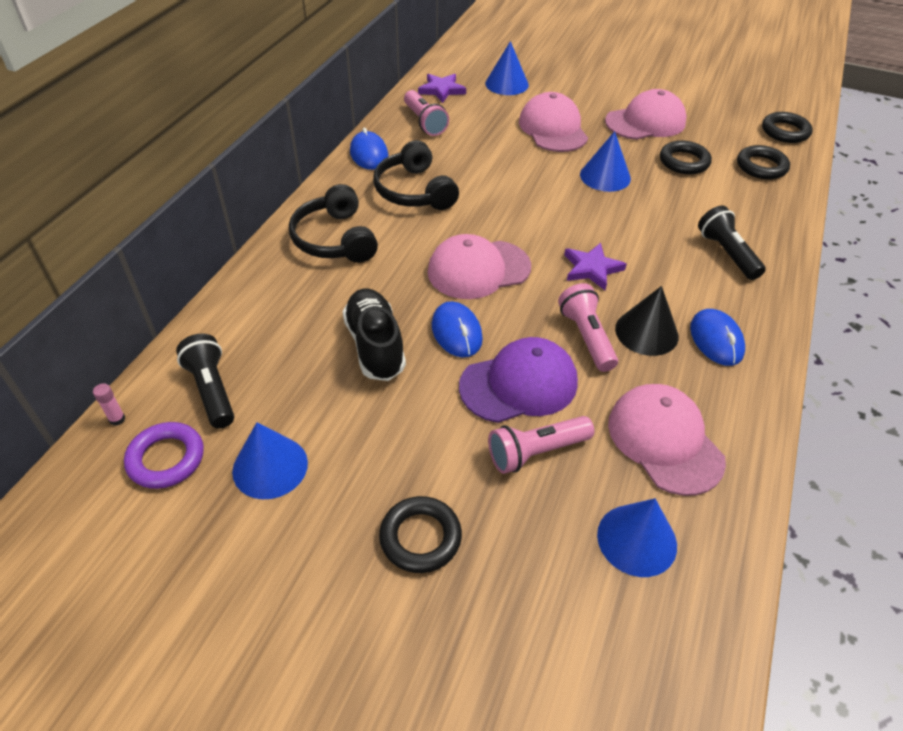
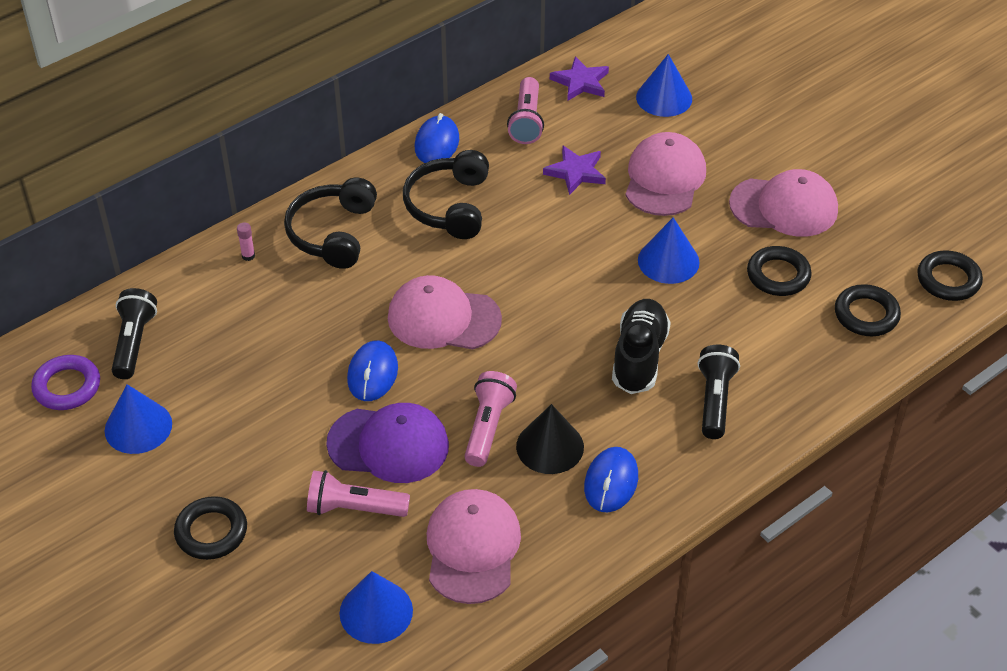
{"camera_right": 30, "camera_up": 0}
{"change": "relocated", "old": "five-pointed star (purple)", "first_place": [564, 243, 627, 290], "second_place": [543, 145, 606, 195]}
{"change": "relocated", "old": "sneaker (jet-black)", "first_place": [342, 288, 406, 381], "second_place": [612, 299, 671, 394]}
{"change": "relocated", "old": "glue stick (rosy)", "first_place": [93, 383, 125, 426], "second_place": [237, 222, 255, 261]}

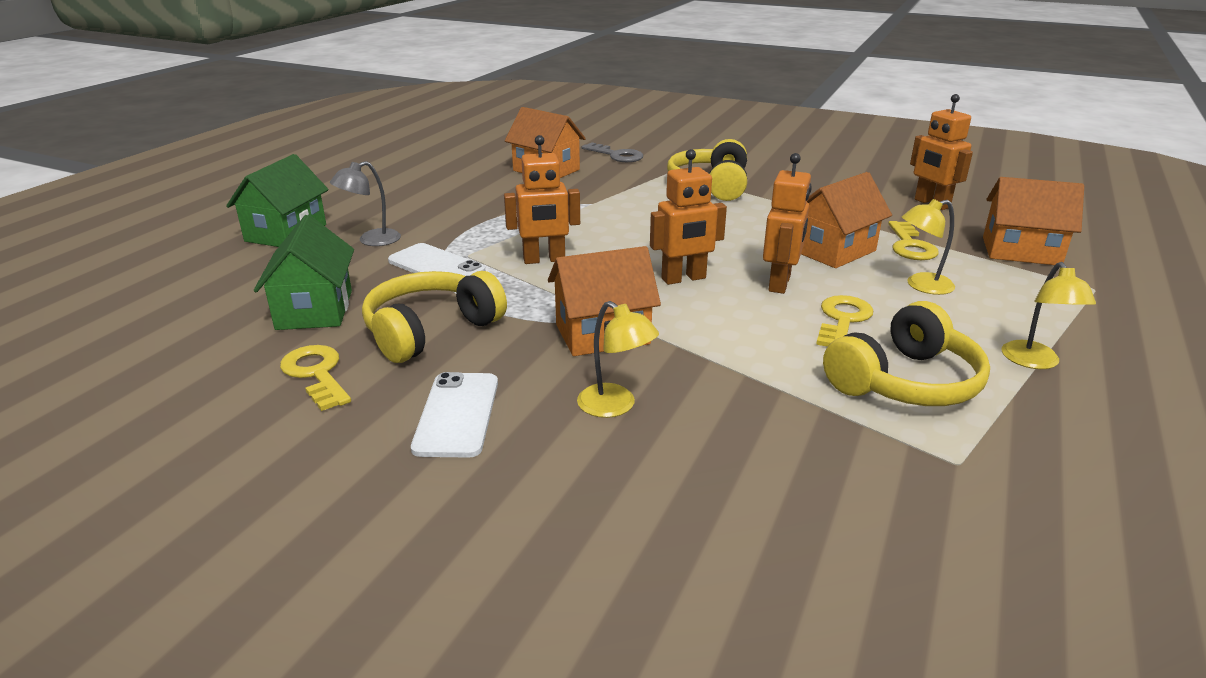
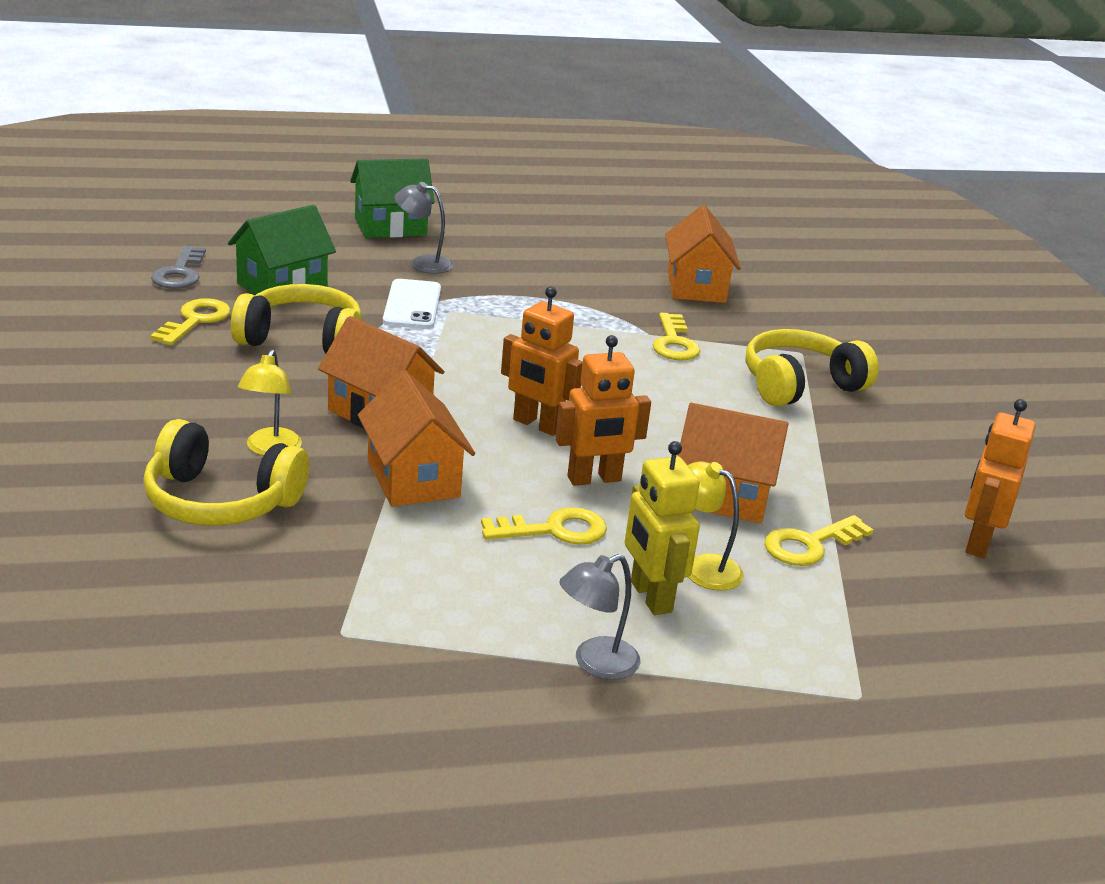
{"camera_right": 50, "camera_up": 0}
{"change": "missing", "old": "robot (orange-coloured)", "first_place": [504, 135, 580, 264]}
{"change": "relocated", "old": "door key (grey)", "first_place": [582, 142, 643, 162], "second_place": [151, 246, 206, 289]}
{"change": "relocated", "old": "toy house (orange-coloured)", "first_place": [983, 177, 1084, 265], "second_place": [358, 370, 475, 507]}
{"change": "colour", "old": "desk lamp (golden)", "new": "desk lamp (grey)", "first_place": [1002, 262, 1096, 369], "second_place": [559, 554, 640, 680]}
{"change": "relocated", "old": "headset (golden)", "first_place": [823, 301, 990, 406], "second_place": [143, 419, 309, 526]}
{"change": "missing", "old": "mobile phone (white)", "first_place": [411, 372, 498, 458]}
{"change": "appeared", "new": "door key (golden)", "second_place": [653, 313, 700, 361]}
{"change": "appeared", "new": "robot (golden)", "second_place": [625, 441, 700, 615]}

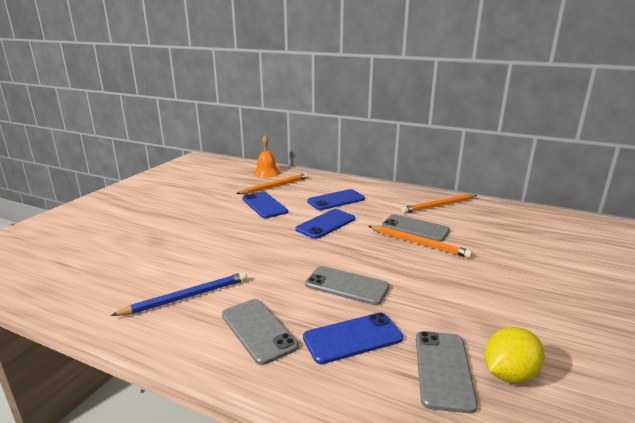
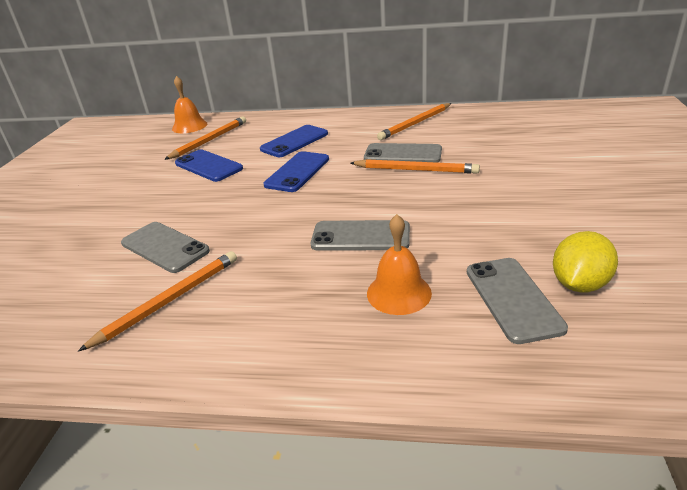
{"camera_right": -15, "camera_up": 10}
{"change": "colour", "old": "wooden pencil (blue)", "new": "wooden pencil (orange-coloured)", "first_place": [110, 272, 247, 316], "second_place": [78, 251, 237, 352]}
{"change": "relocated", "old": "mobile phone (grey)", "first_place": [222, 299, 299, 365], "second_place": [121, 222, 210, 273]}
{"change": "exchanged", "old": "mobile phone (blue)", "new": "hand bell (orange-coloured)", "first_place": [303, 312, 403, 364], "second_place": [367, 214, 432, 315]}

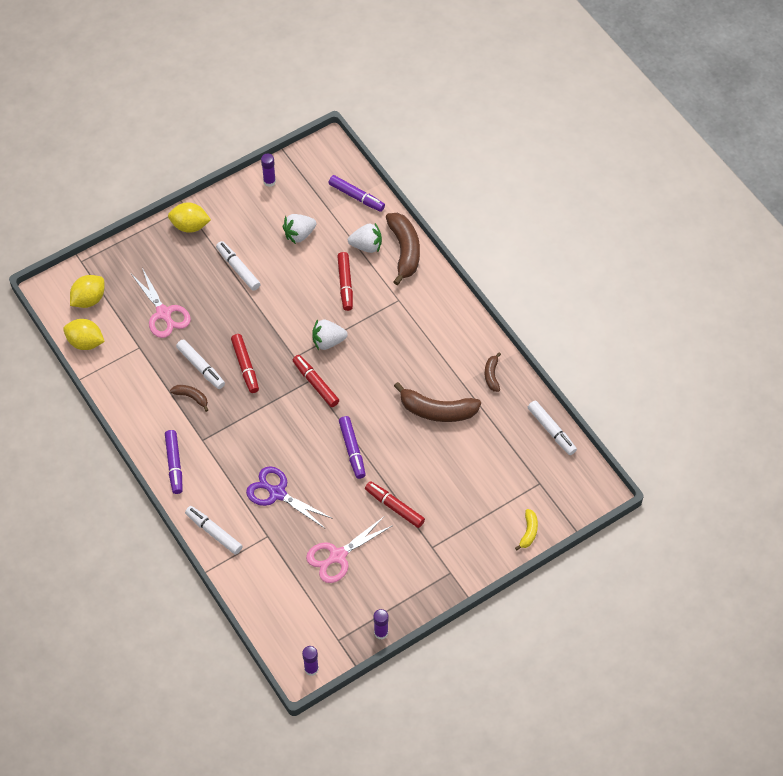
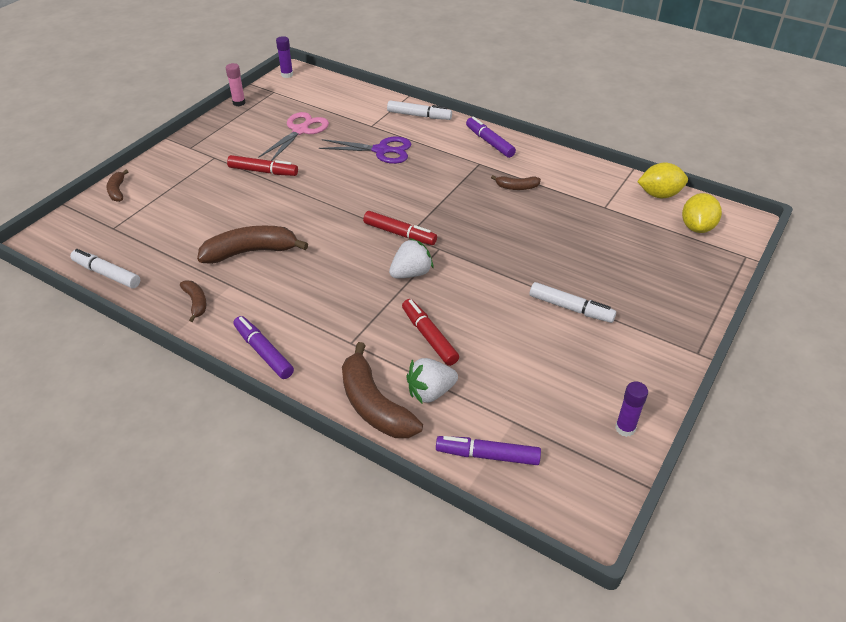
{"camera_right": 155, "camera_up": -15}
{"change": "missing", "old": "toy lemon (golden)", "first_place": [168, 202, 211, 233]}
{"change": "missing", "old": "toy strawberry (white)", "first_place": [283, 214, 316, 244]}
{"change": "missing", "old": "scissors (rosy)", "first_place": [131, 268, 191, 338]}
{"change": "missing", "old": "marker (red)", "first_place": [231, 334, 259, 393]}
{"change": "missing", "old": "marker (white)", "first_place": [176, 340, 225, 389]}
{"change": "relocated", "old": "marker (purple)", "first_place": [339, 416, 366, 479], "second_place": [233, 316, 294, 379]}
{"change": "colour", "old": "banana (golden)", "new": "banana (russet)", "first_place": [515, 509, 538, 550], "second_place": [107, 170, 129, 202]}
{"change": "colour", "old": "glue stick (purple)", "new": "glue stick (rosy)", "first_place": [373, 609, 388, 640], "second_place": [226, 63, 246, 106]}

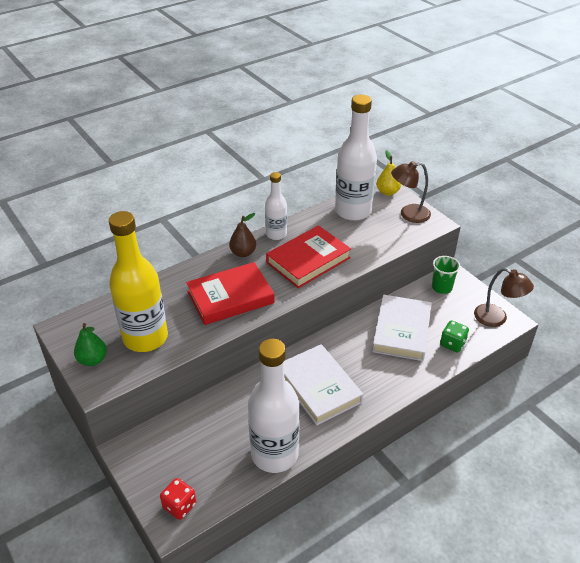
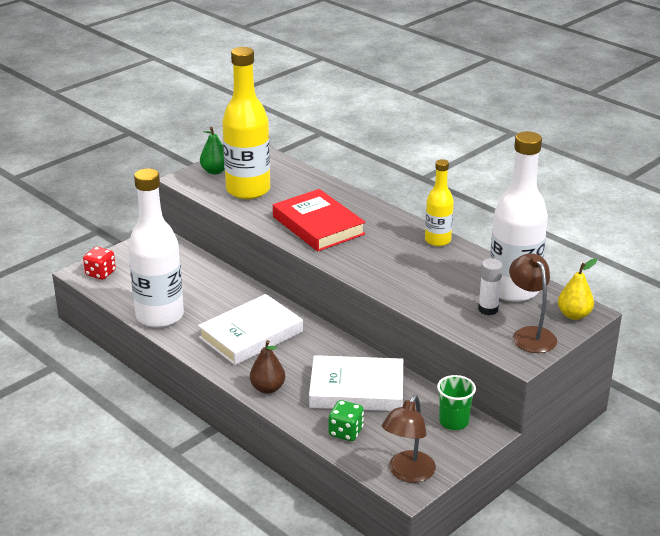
{"camera_right": 80, "camera_up": -10}
{"change": "colour", "old": "drink bottle (white)", "new": "drink bottle (golden)", "first_place": [265, 172, 287, 240], "second_place": [425, 159, 454, 246]}
{"change": "relocated", "old": "toy pear (russet)", "first_place": [229, 213, 256, 257], "second_place": [250, 340, 285, 394]}
{"change": "missing", "old": "hardcover (red)", "first_place": [266, 225, 351, 288]}
{"change": "appeared", "new": "glue stick (white)", "second_place": [478, 258, 503, 315]}

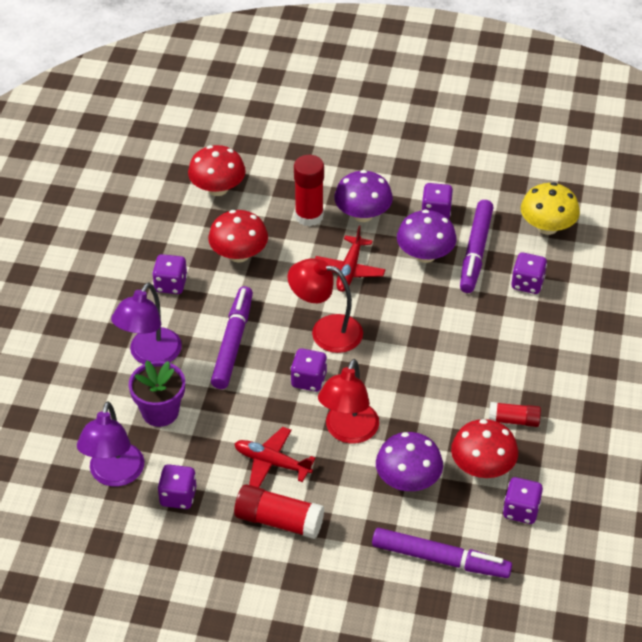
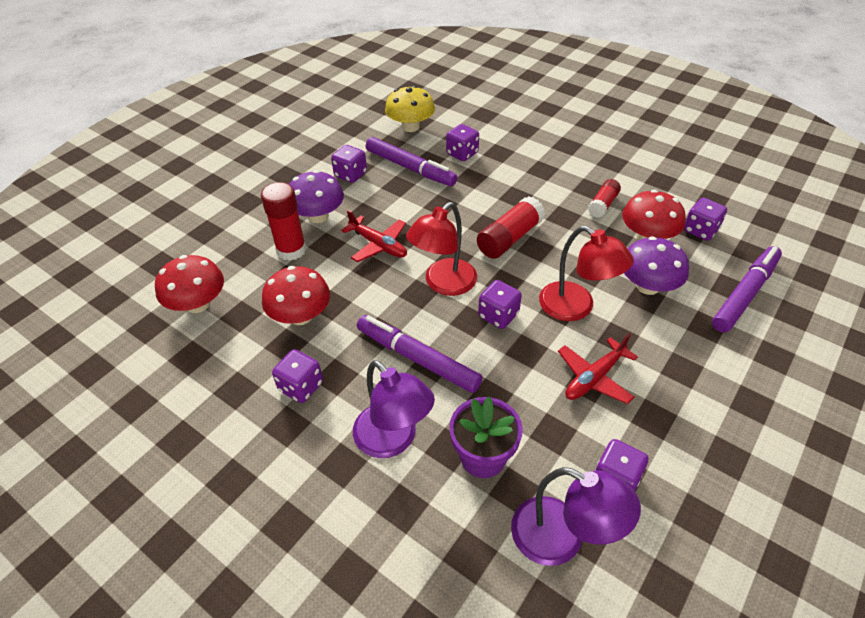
{"camera_right": -65, "camera_up": 0}
{"change": "missing", "old": "toadstool (purple)", "first_place": [397, 209, 456, 263]}
{"change": "relocated", "old": "glue stick (red)", "first_place": [234, 484, 324, 539], "second_place": [477, 196, 545, 259]}

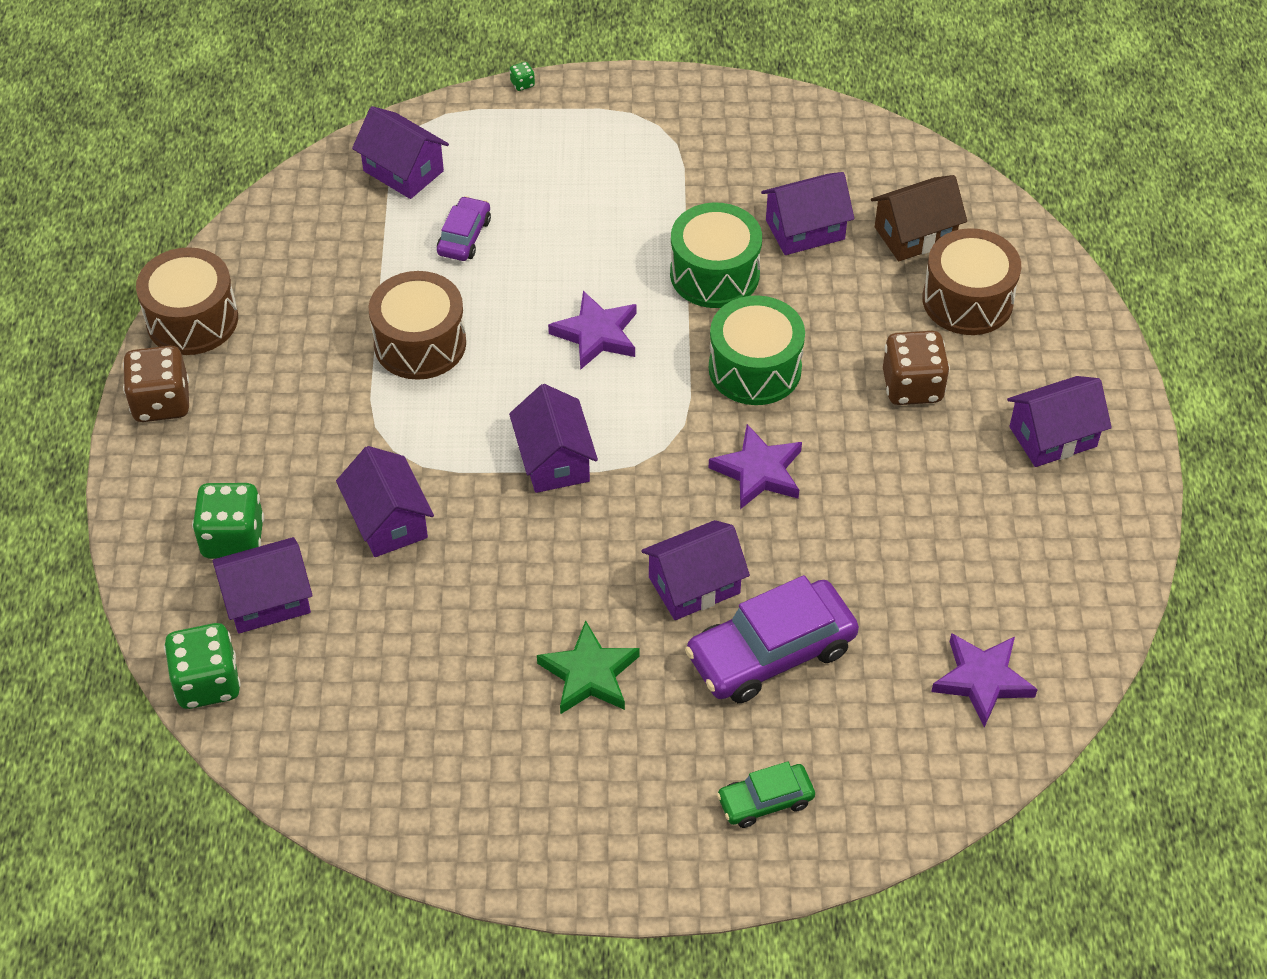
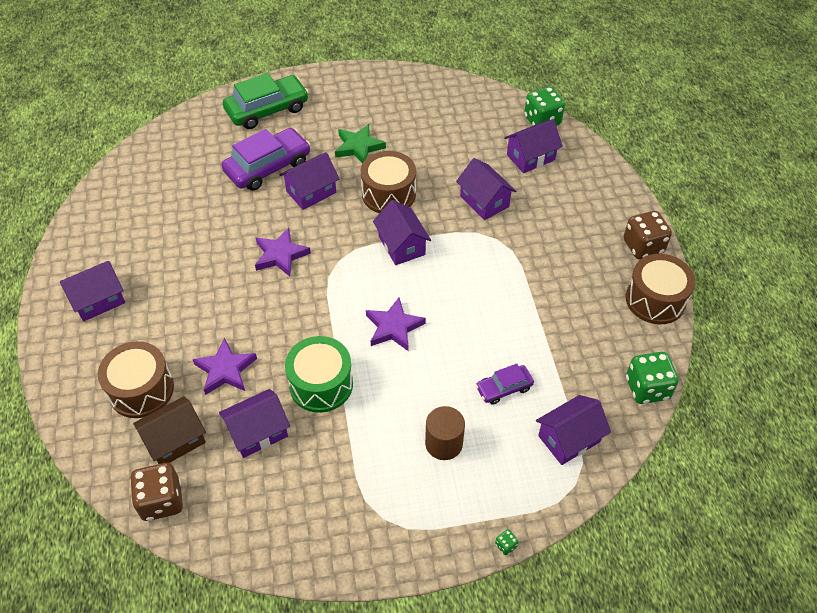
{"camera_right": 170, "camera_up": 0}
{"change": "spun", "old": "toy house (purple)", "first_place": [352, 106, 449, 199], "second_place": [536, 395, 611, 465], "degrees": -60}
{"change": "spun", "old": "car (purple)", "first_place": [437, 196, 491, 261], "second_place": [476, 363, 534, 405], "degrees": 60}
{"change": "relocated", "old": "toy drum (russet)", "first_place": [369, 271, 466, 380], "second_place": [361, 151, 416, 213]}
{"change": "missing", "old": "toy drum (emerald)", "first_place": [709, 295, 805, 405]}
{"change": "relocated", "old": "game die (russet)", "first_place": [883, 331, 950, 405], "second_place": [130, 463, 183, 521]}
{"change": "relocated", "old": "game die (emerald)", "first_place": [192, 483, 264, 559], "second_place": [626, 352, 679, 404]}
{"change": "relocated", "old": "five-pointed star (purple)", "first_place": [931, 633, 1038, 727], "second_place": [192, 338, 257, 395]}
{"change": "size", "old": "car (emerald)", "first_place": [717, 761, 815, 828], "second_place": [223, 73, 309, 129], "factor": 1.87}
{"change": "appeared", "new": "solid cylinder (russet)", "second_place": [425, 406, 465, 460]}

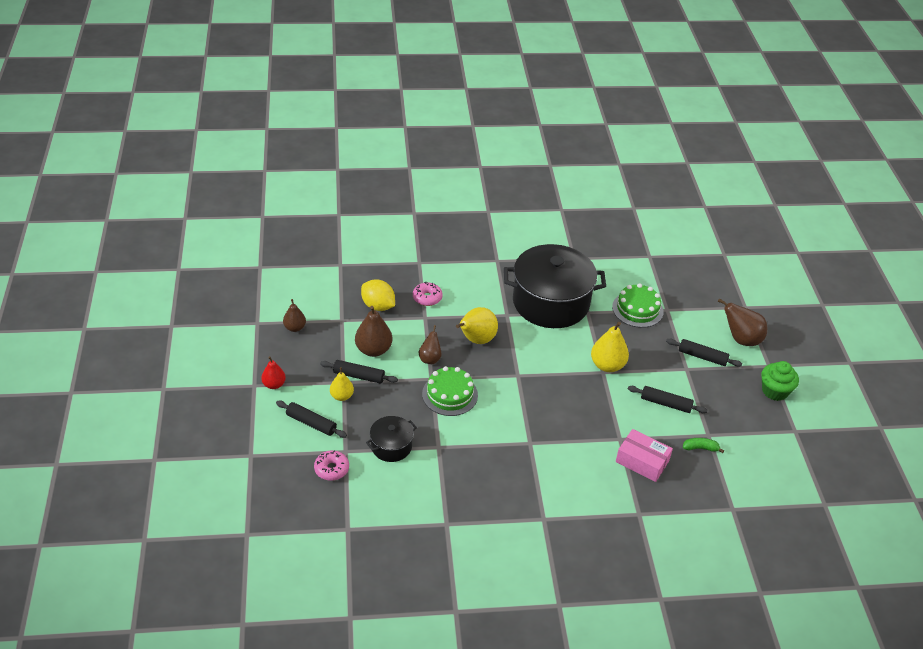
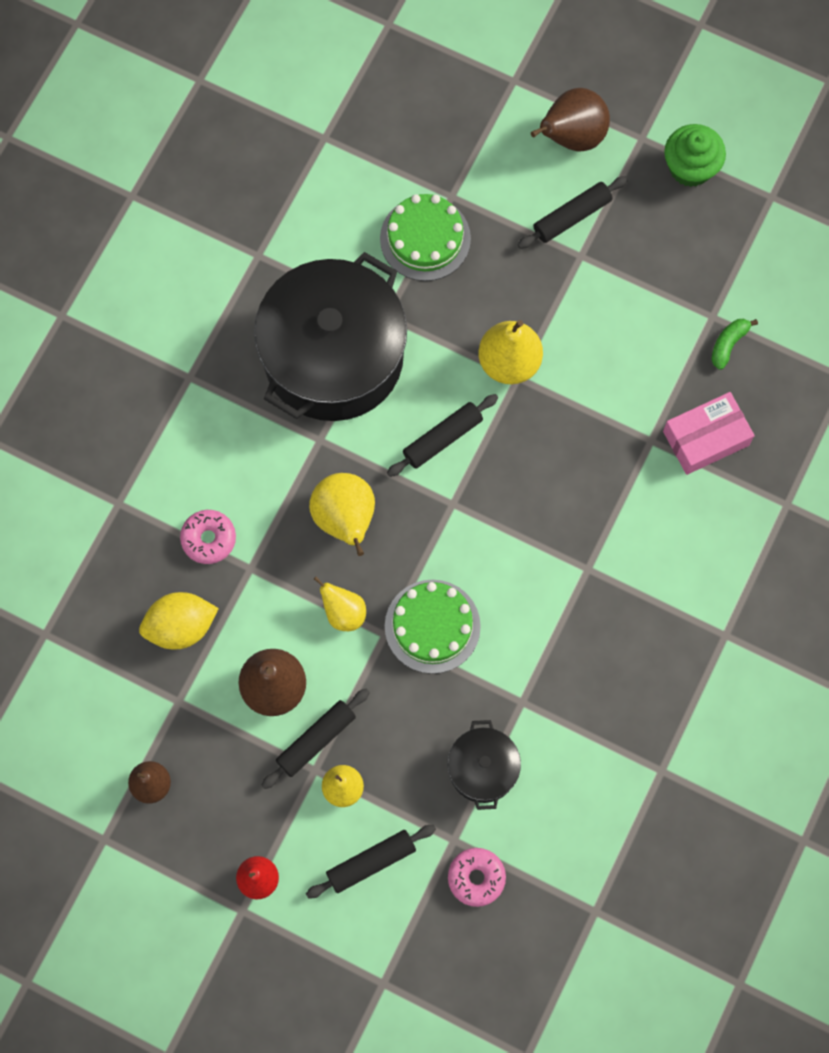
{"camera_right": -55, "camera_up": 30}
{"change": "colour", "old": "toy pear (russet)", "new": "toy pear (golden)", "first_place": [418, 325, 442, 364], "second_place": [314, 577, 366, 631]}
{"change": "relocated", "old": "pastry roller (jet-black)", "first_place": [628, 386, 707, 413], "second_place": [387, 394, 498, 477]}

